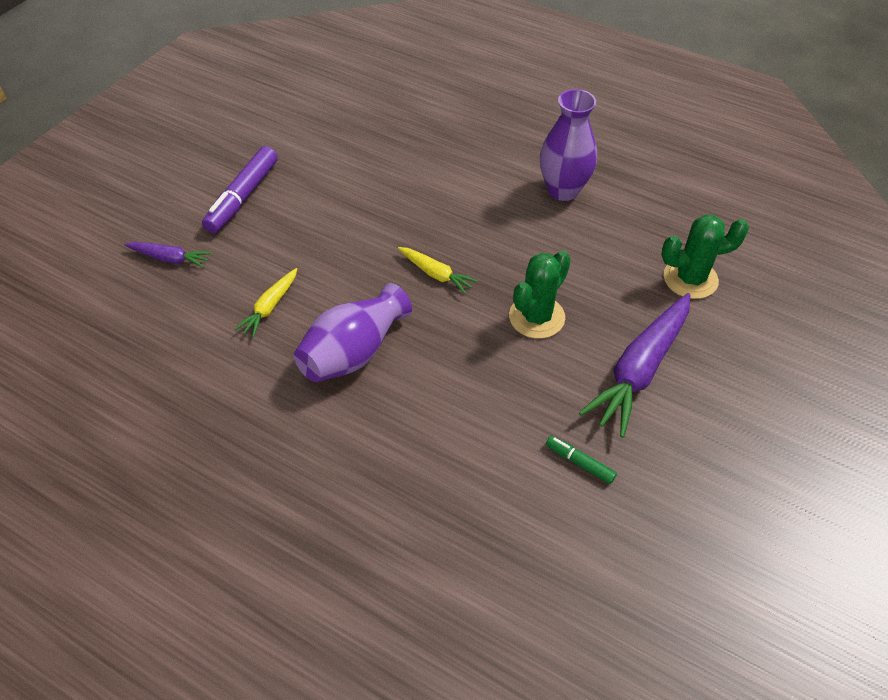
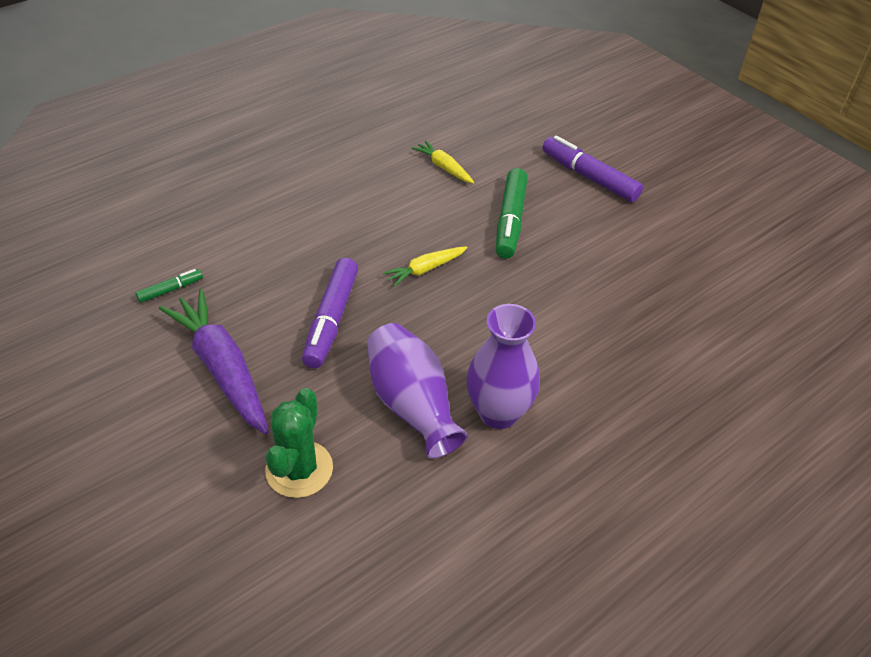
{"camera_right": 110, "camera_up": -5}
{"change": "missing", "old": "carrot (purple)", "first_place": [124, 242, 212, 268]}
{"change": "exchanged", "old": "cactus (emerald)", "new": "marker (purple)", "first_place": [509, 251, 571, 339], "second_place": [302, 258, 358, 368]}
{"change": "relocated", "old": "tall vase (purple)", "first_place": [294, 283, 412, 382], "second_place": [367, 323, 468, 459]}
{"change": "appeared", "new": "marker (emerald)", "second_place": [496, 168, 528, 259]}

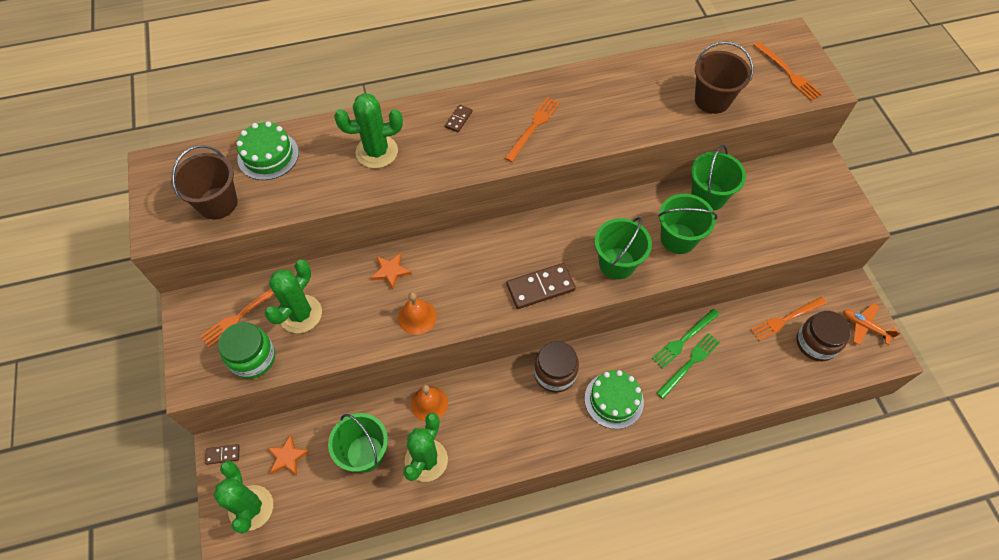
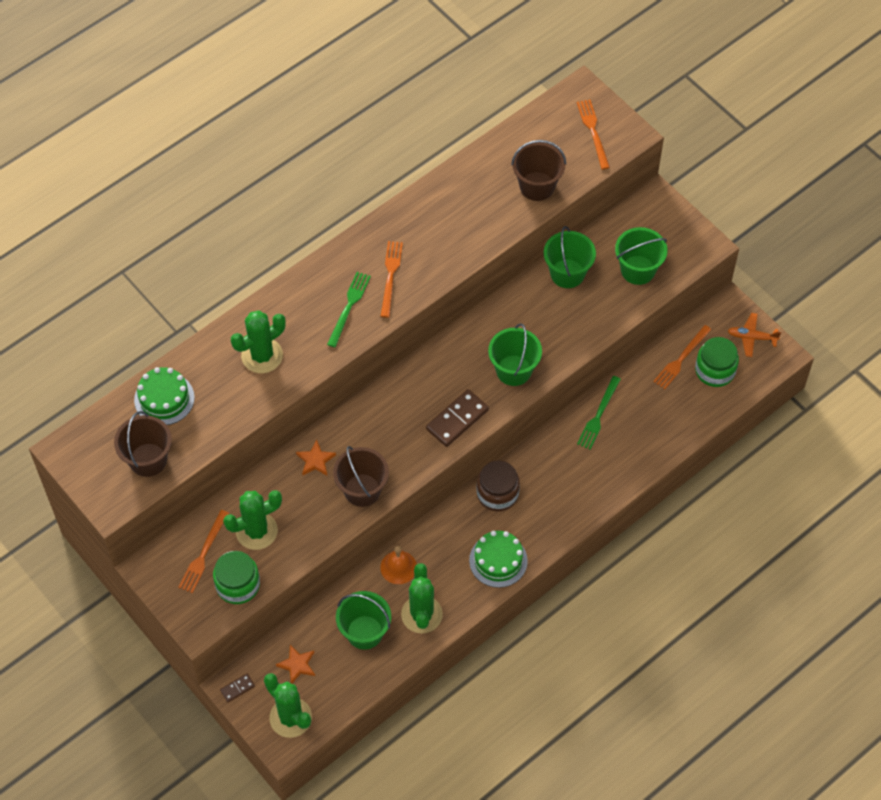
{"camera_right": -25, "camera_up": 0}
{"change": "spun", "old": "fork (orange-coloured)", "first_place": [753, 42, 822, 101], "second_place": [577, 100, 610, 170], "degrees": -135}
{"change": "missing", "old": "domino piece (russet)", "first_place": [445, 105, 473, 132]}
{"change": "relocated", "old": "pail (emerald)", "first_place": [658, 194, 718, 254], "second_place": [615, 227, 668, 285]}
{"change": "spun", "old": "cactus (emerald)", "first_place": [265, 260, 322, 333], "second_place": [223, 490, 282, 550], "degrees": 60}
{"change": "exchanged", "old": "hand bell (orange-coloured)", "new": "pail (russet)", "first_place": [398, 292, 437, 335], "second_place": [333, 446, 389, 507]}
{"change": "colour", "old": "jar (russet)", "new": "jar (emerald)", "first_place": [796, 311, 851, 361], "second_place": [695, 337, 739, 387]}
{"change": "relocated", "old": "fork (emerald)", "first_place": [656, 333, 720, 399], "second_place": [327, 272, 371, 347]}
{"change": "relocated", "old": "layer cake (emerald)", "first_place": [585, 370, 644, 429], "second_place": [469, 531, 528, 588]}

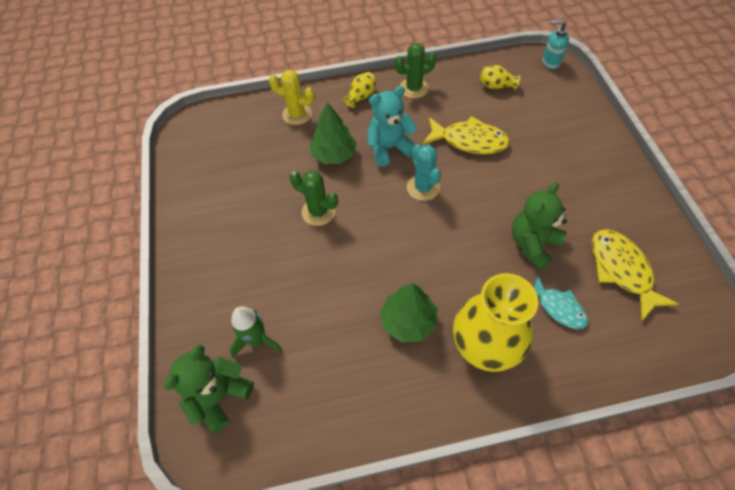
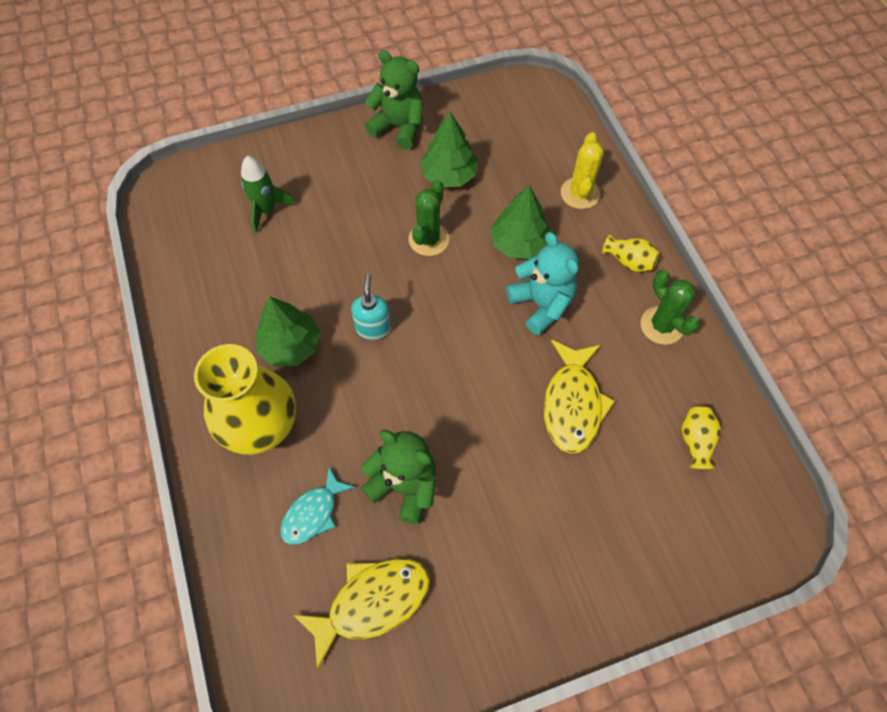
{"camera_right": 80, "camera_up": 5}
{"change": "relocated", "old": "soap dispenser (aqua)", "first_place": [542, 19, 569, 69], "second_place": [351, 274, 391, 340]}
{"change": "missing", "old": "cactus (aqua)", "first_place": [407, 144, 441, 201]}
{"change": "relocated", "old": "teddy bear (emerald)", "first_place": [164, 344, 254, 434], "second_place": [365, 50, 423, 150]}
{"change": "appeared", "new": "tree (emerald)", "second_place": [420, 112, 478, 187]}

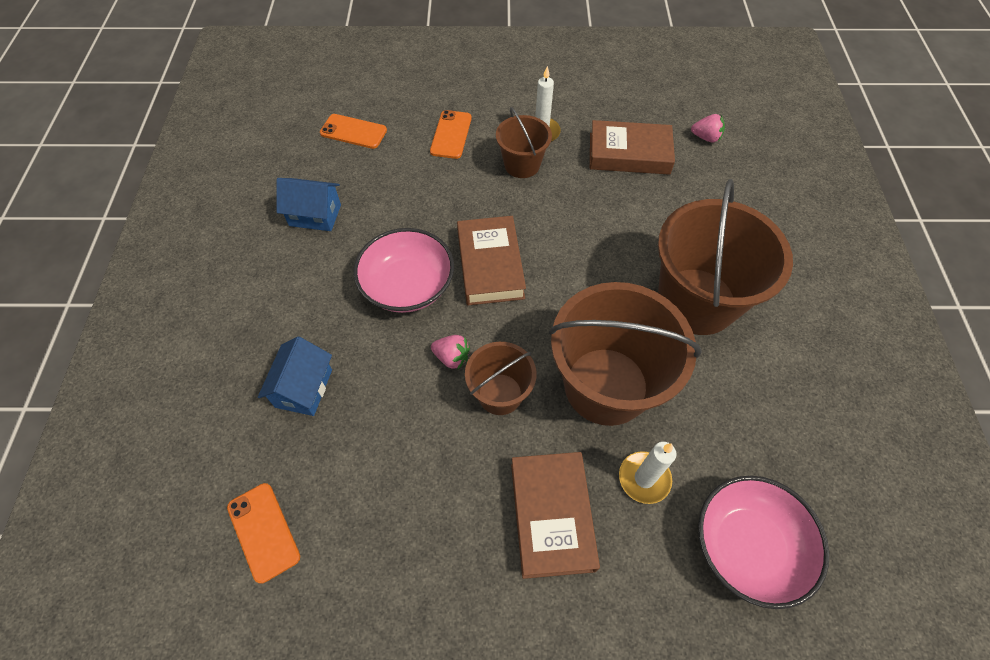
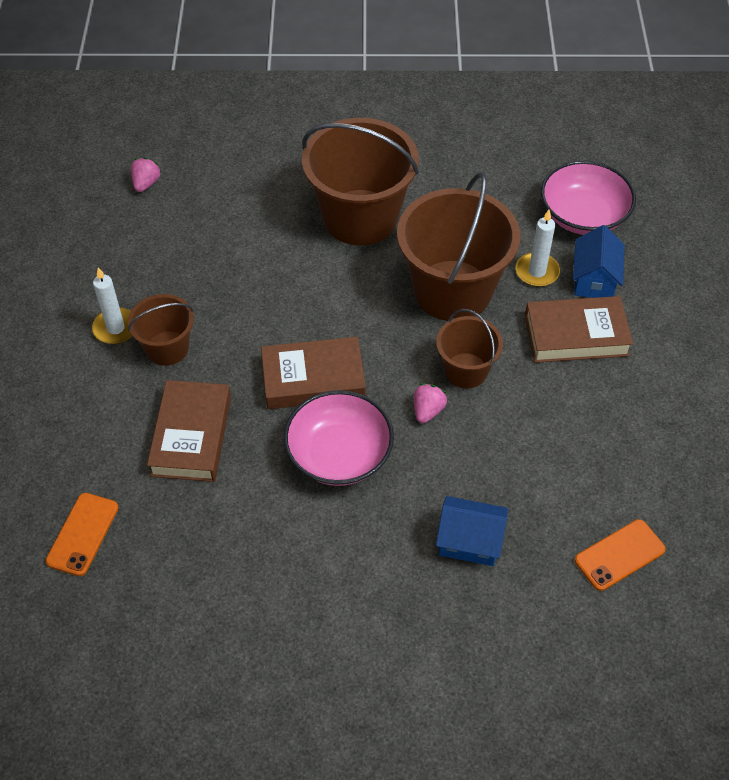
{"camera_right": -90, "camera_up": -5}
{"change": "missing", "old": "mobile phone (orange-coloured)", "first_place": [430, 110, 472, 159]}
{"change": "relocated", "old": "hardcover (russet)", "first_place": [590, 120, 675, 175], "second_place": [147, 380, 231, 482]}
{"change": "relocated", "old": "toy house (blue)", "first_place": [276, 178, 341, 231], "second_place": [573, 225, 625, 298]}

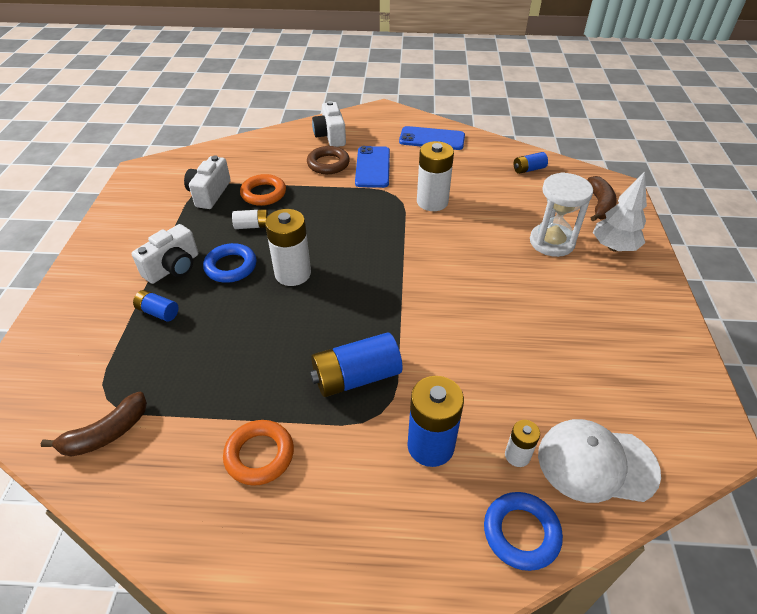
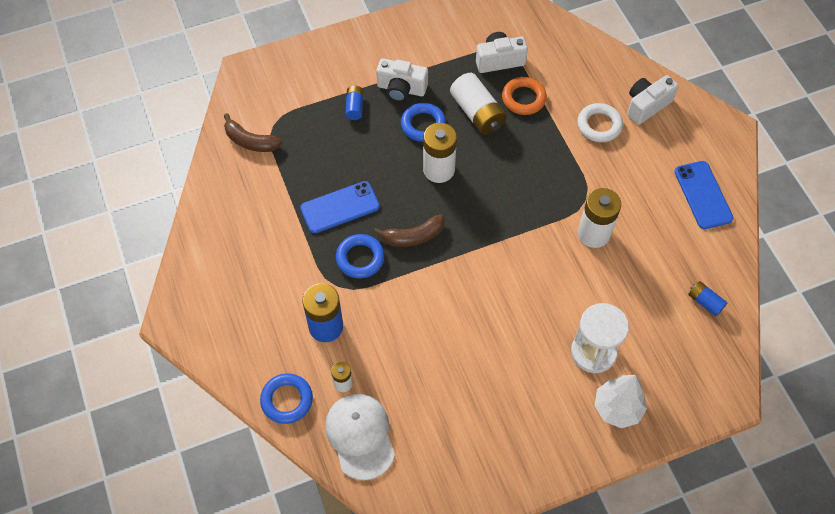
{"camera_right": 65, "camera_up": 15}
{"change": "colour", "old": "hoop (russet)", "new": "hoop (white)", "first_place": [307, 146, 350, 174], "second_place": [577, 103, 623, 142]}
{"change": "relocated", "old": "mobile phone (blue)", "first_place": [355, 146, 390, 188], "second_place": [300, 181, 380, 233]}
{"change": "relocated", "old": "banana (russet)", "first_place": [587, 176, 617, 222], "second_place": [373, 214, 445, 247]}
{"change": "size", "old": "power cell (white)", "first_place": [232, 209, 269, 229], "second_place": [450, 73, 507, 135], "factor": 1.87}
{"change": "exchanged", "old": "power cell (blue)", "new": "hoop (blue)", "first_place": [310, 333, 402, 397], "second_place": [336, 234, 385, 279]}
{"change": "missing", "old": "hoop (orange-coloured)", "first_place": [223, 420, 294, 486]}

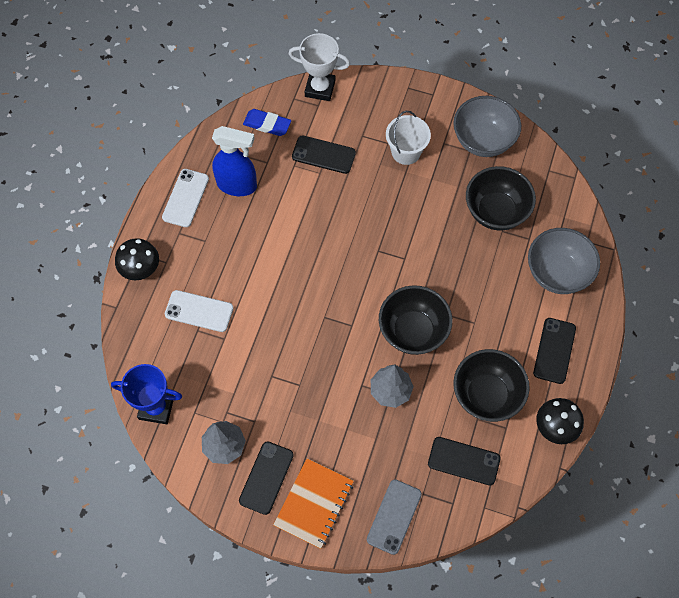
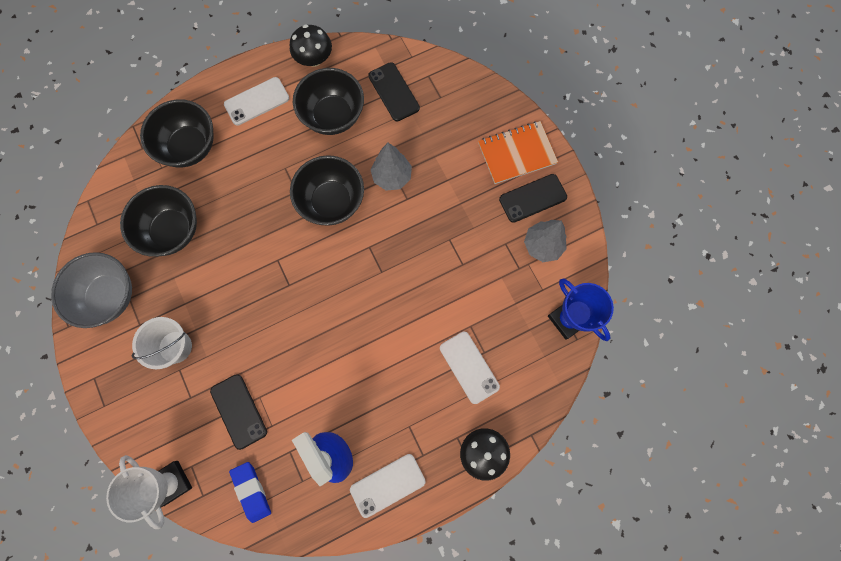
{"camera_right": -135, "camera_up": 10}
{"change": "colour", "old": "deep dish (grey)", "new": "deep dish (jet-black)", "first_place": [528, 228, 600, 294], "second_place": [140, 99, 214, 168]}
{"change": "colour", "old": "mobile phone (jet-black)", "new": "mobile phone (white)", "first_place": [533, 318, 576, 384], "second_place": [224, 77, 289, 126]}
{"change": "missing", "old": "mobile phone (grey)", "first_place": [367, 479, 422, 555]}

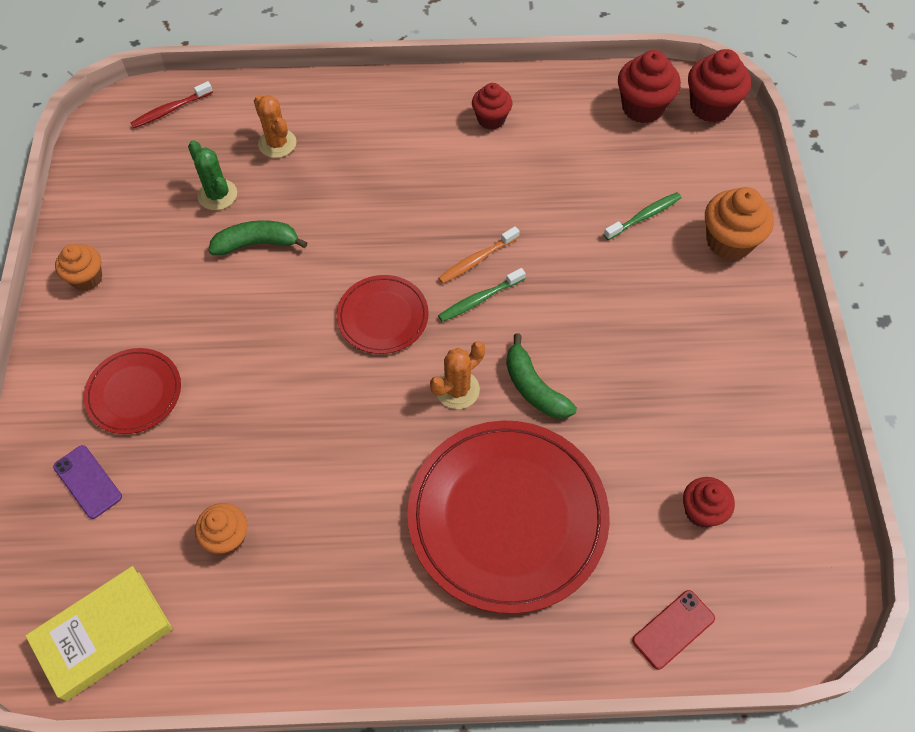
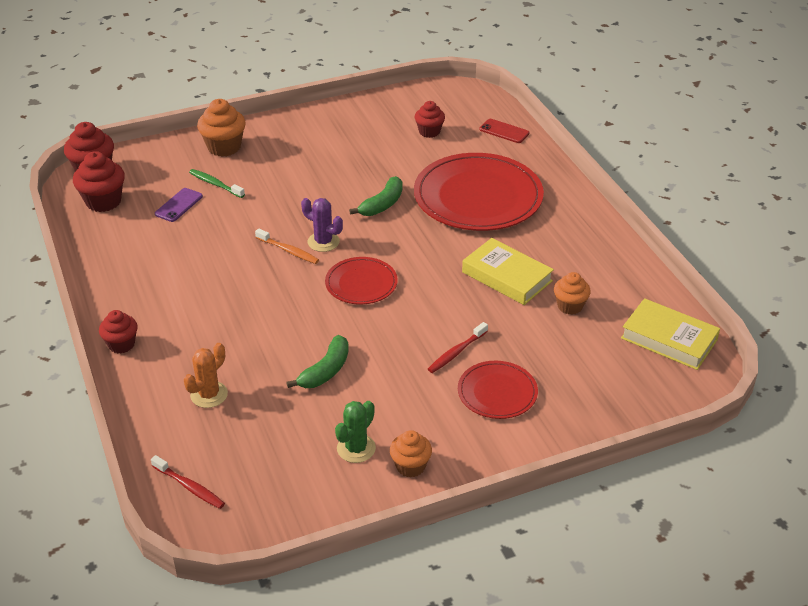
{"camera_right": -110, "camera_up": -20}
{"change": "relocated", "old": "fairy cake (red)", "first_place": [472, 83, 512, 130], "second_place": [99, 310, 138, 354]}
{"change": "relocated", "old": "cactus (emerald)", "first_place": [188, 140, 237, 210], "second_place": [335, 401, 376, 463]}
{"change": "spun", "old": "banana (emerald)", "first_place": [208, 220, 308, 255], "second_place": [286, 335, 349, 388], "degrees": -120}
{"change": "exchanged", "old": "toothbrush (emerald)", "new": "cactus (purple)", "first_place": [438, 268, 526, 322], "second_place": [301, 198, 343, 252]}
{"change": "missing", "old": "cactus (orange-coloured)", "first_place": [430, 341, 485, 409]}
{"change": "relocated", "old": "mobile phone (purple)", "first_place": [53, 445, 122, 519], "second_place": [155, 188, 203, 222]}
{"change": "appeared", "new": "hardcover (golden)", "second_place": [462, 238, 554, 305]}
{"change": "appeared", "new": "toothbrush (red)", "second_place": [428, 322, 488, 373]}

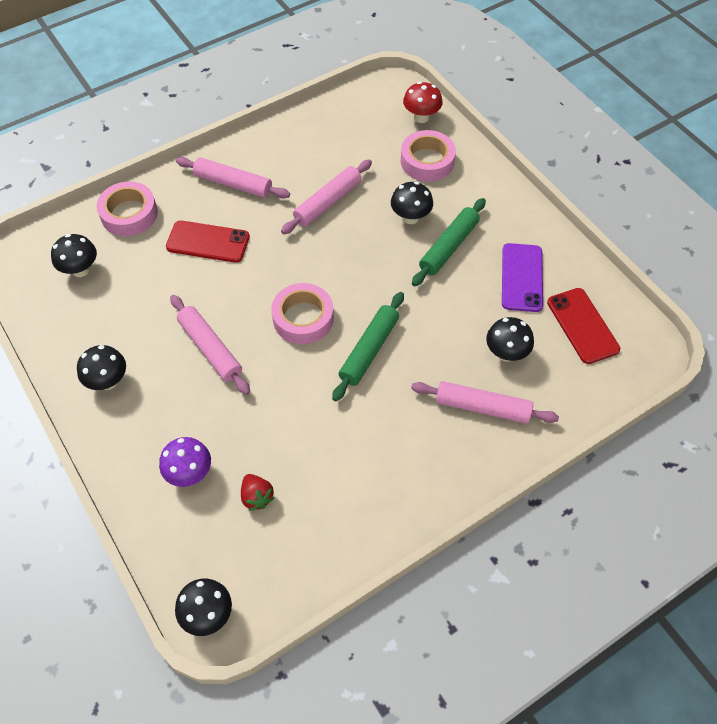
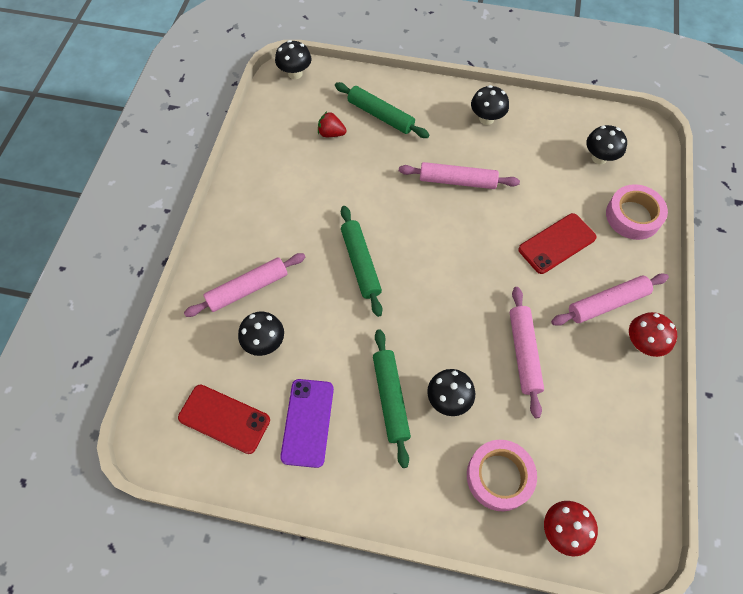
{"camera_right": 135, "camera_up": 5}
{"change": "spun", "old": "mobile phone (purple)", "first_place": [502, 243, 543, 312], "second_place": [280, 379, 334, 468], "degrees": 45}
{"change": "missing", "old": "sticky tape (rosy)", "first_place": [271, 283, 334, 344]}
{"change": "exchanged", "old": "toadstool (purple)", "new": "pastry roller (emerald)", "first_place": [159, 437, 211, 487], "second_place": [335, 82, 429, 138]}
{"change": "appeared", "new": "toadstool (red)", "second_place": [629, 312, 677, 357]}

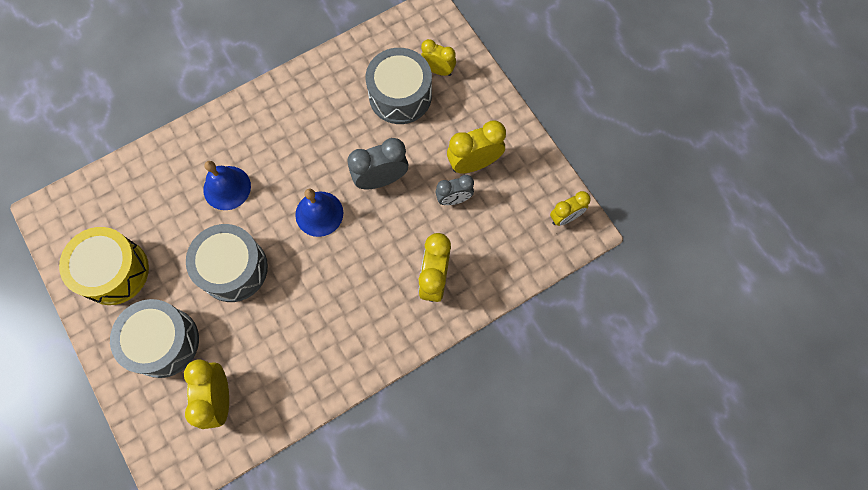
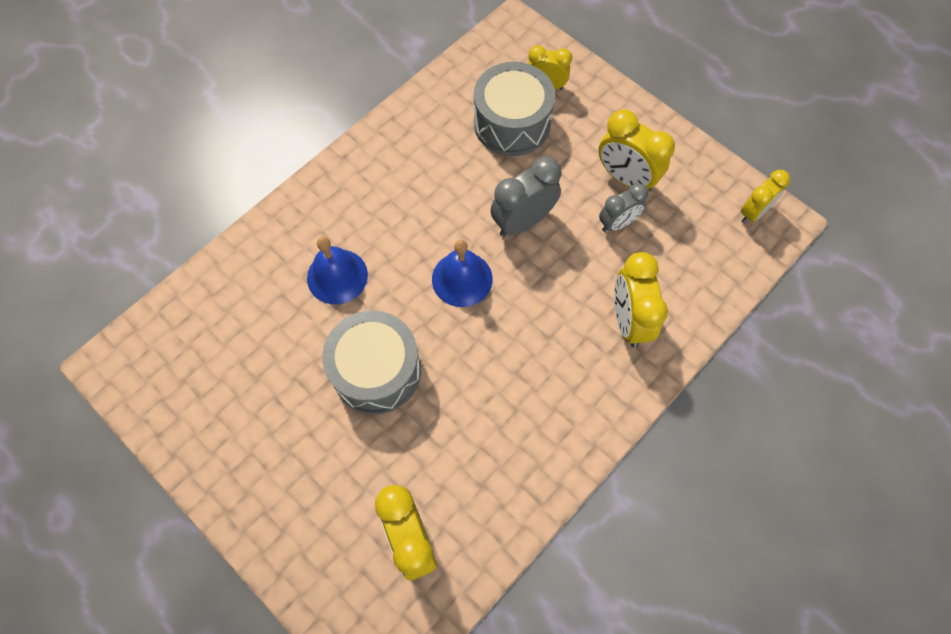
{"camera_right": -15, "camera_up": -5}
{"change": "spun", "old": "alarm clock (golden)", "first_place": [447, 121, 506, 174], "second_place": [598, 109, 675, 192], "degrees": -105}
{"change": "missing", "old": "toy drum (golden)", "first_place": [59, 227, 149, 305]}
{"change": "missing", "old": "toy drum (grey)", "first_place": [110, 299, 199, 378]}

